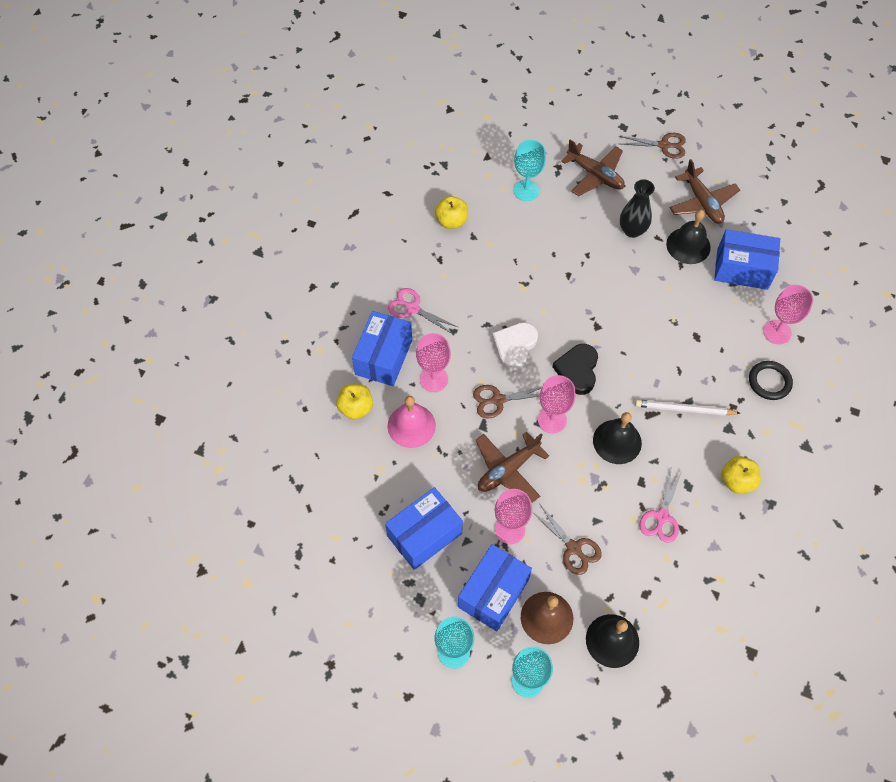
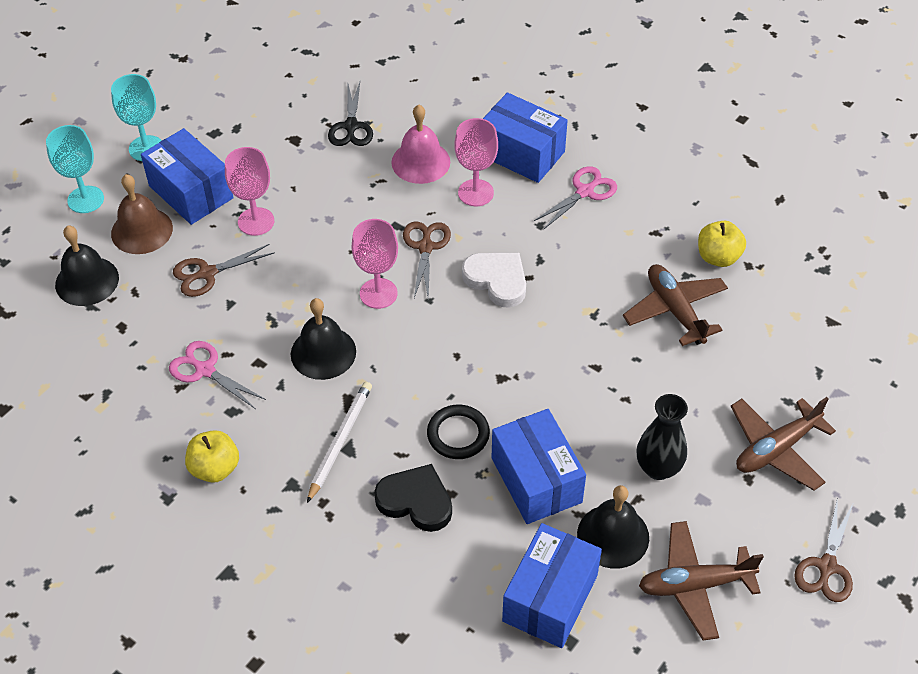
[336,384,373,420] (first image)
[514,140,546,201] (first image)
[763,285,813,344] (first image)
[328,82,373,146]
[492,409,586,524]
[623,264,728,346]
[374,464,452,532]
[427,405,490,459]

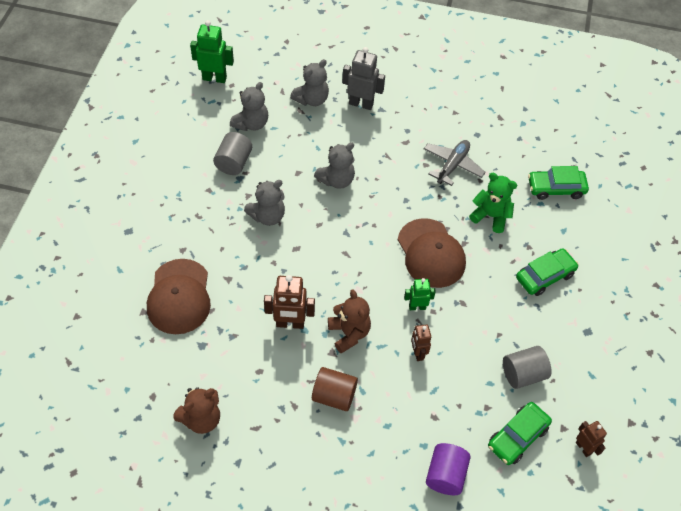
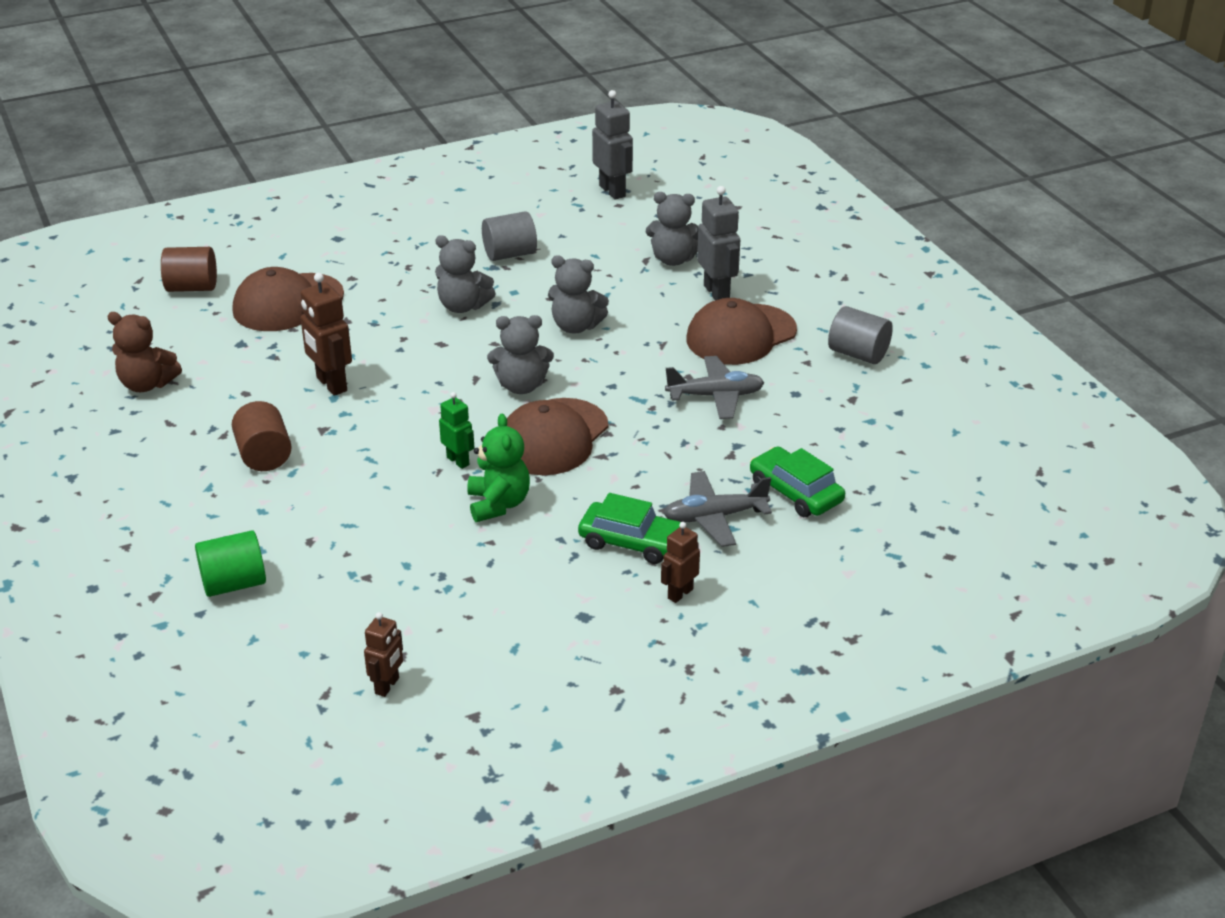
[328,289,371,353] (first image)
[488,402,552,465] (first image)
[161,247,217,292]
[663,471,772,547]
[686,298,797,365]
[487,315,554,394]
[661,522,700,603]
[467,414,530,522]
[828,306,893,364]
[592,90,633,199]
[195,530,266,597]

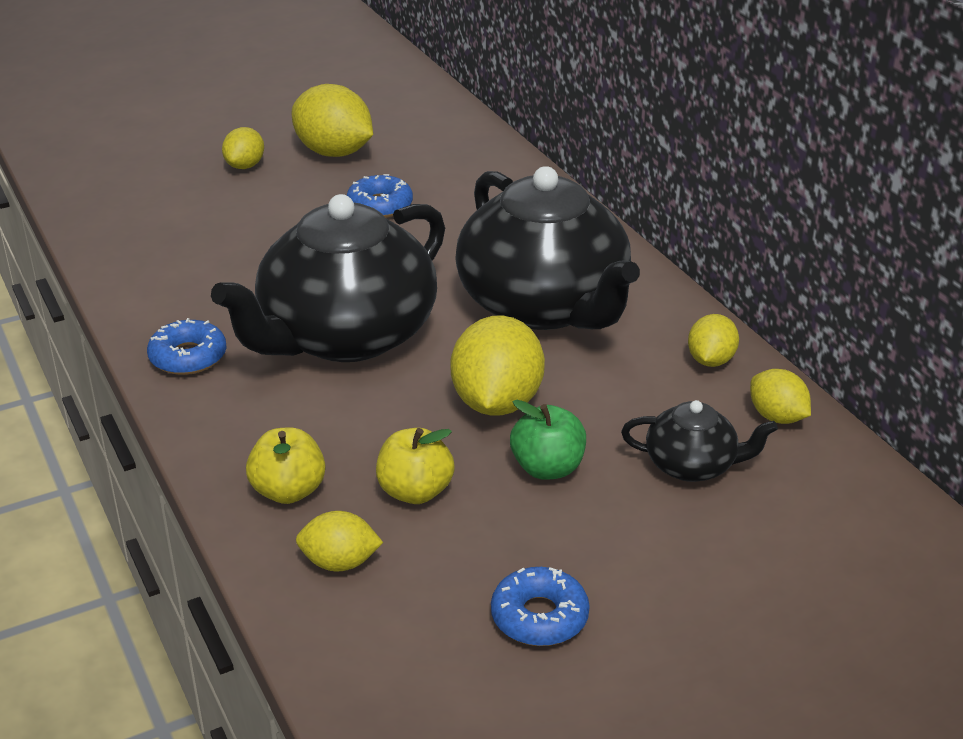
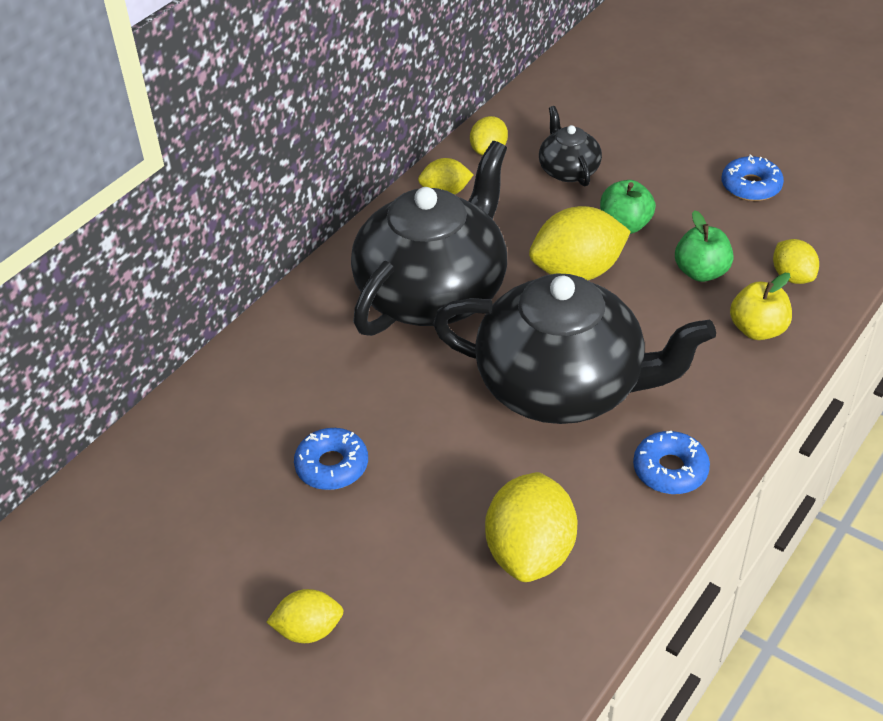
[485,472,577,582]
[675,210,733,282]

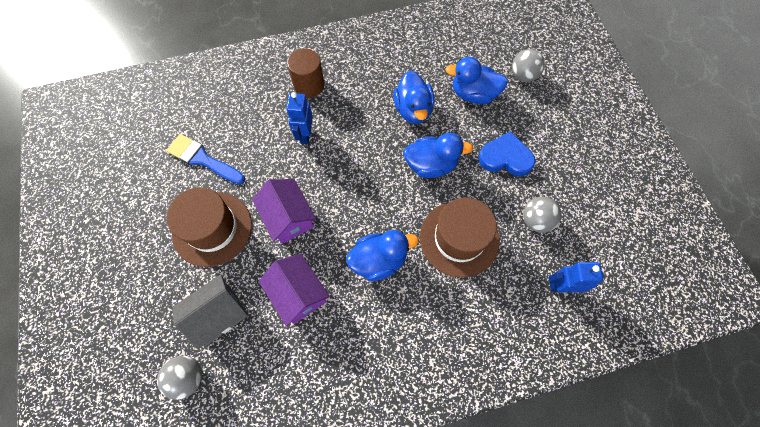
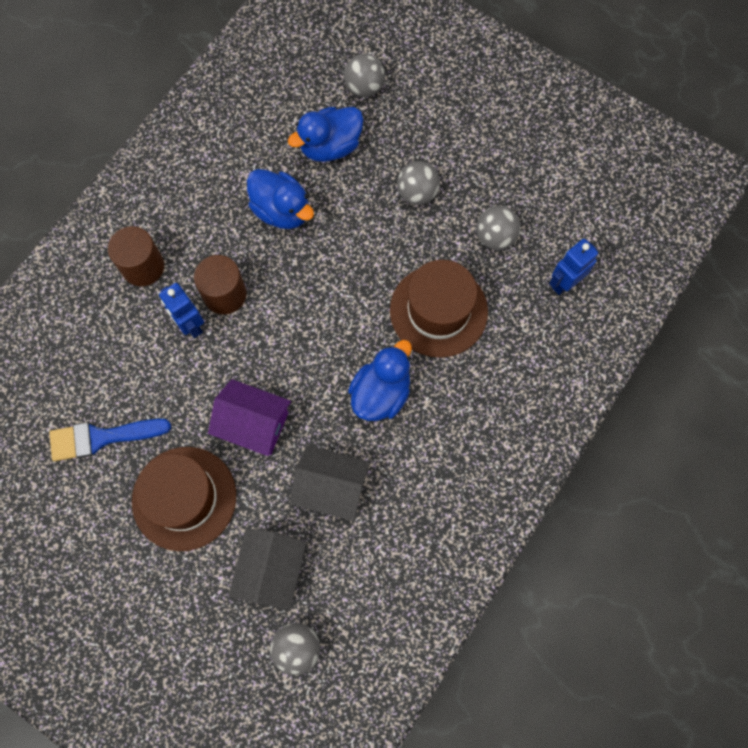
[403,133,473,178] (first image)
[194,255,247,314]
[397,161,440,205]
[290,445,370,521]

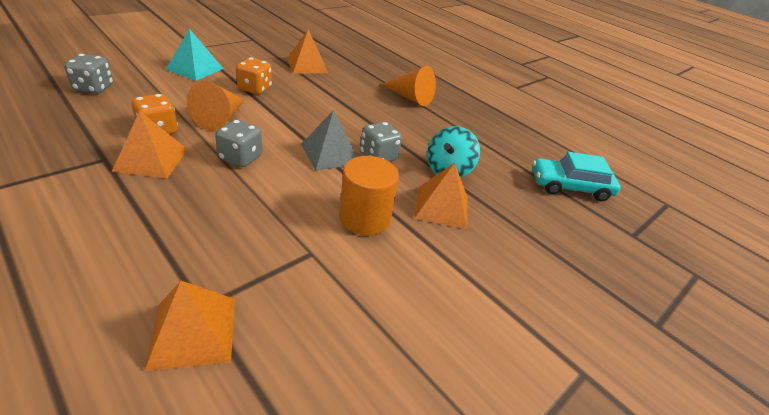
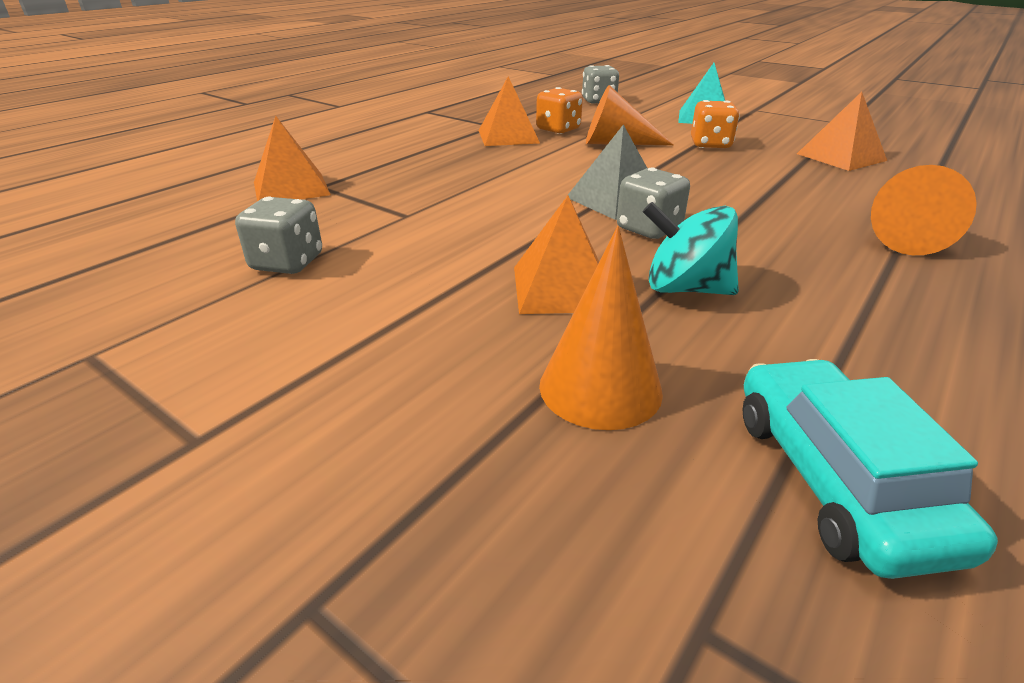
[339,156,399,236] (first image)
[539,226,663,430]
[235,197,322,274]

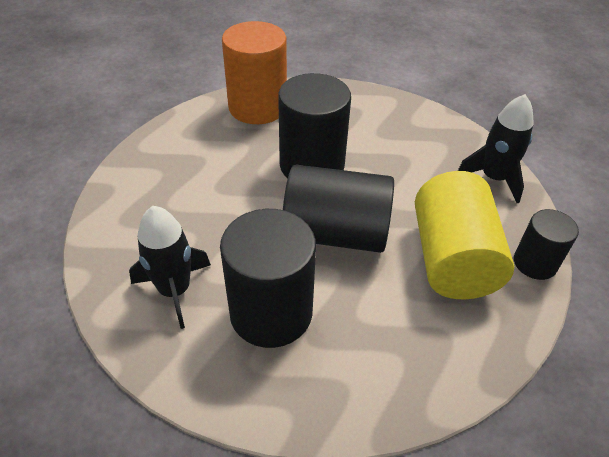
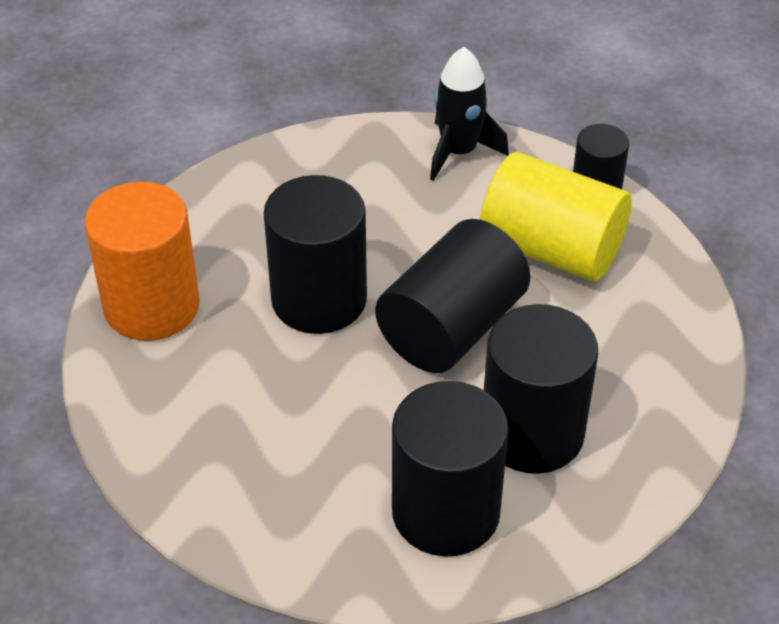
[392,381,509,557]

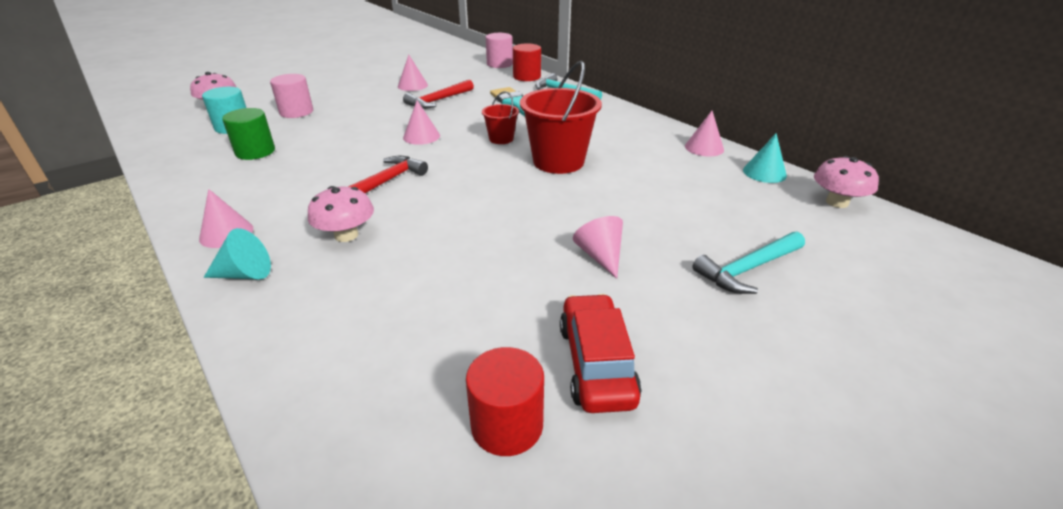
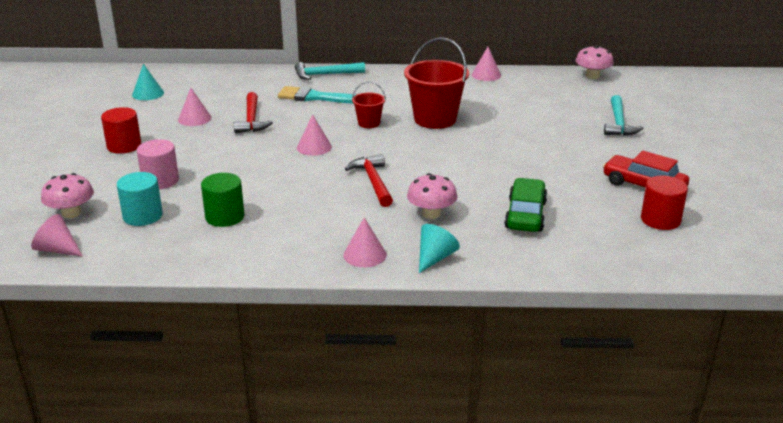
[486,33,513,68] (first image)
[504,178,548,232]
[101,107,142,154]
[31,214,83,256]
[132,64,164,100]

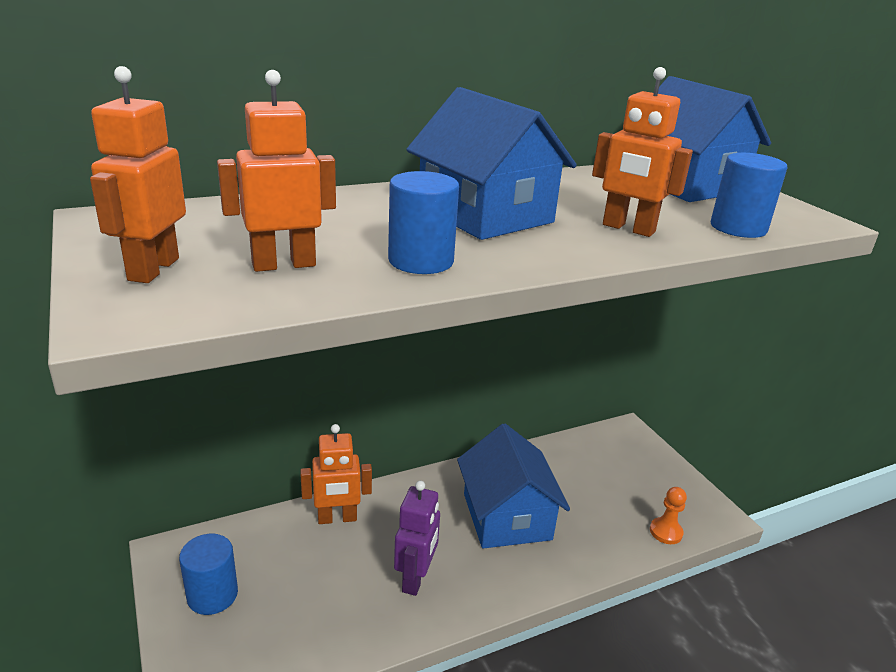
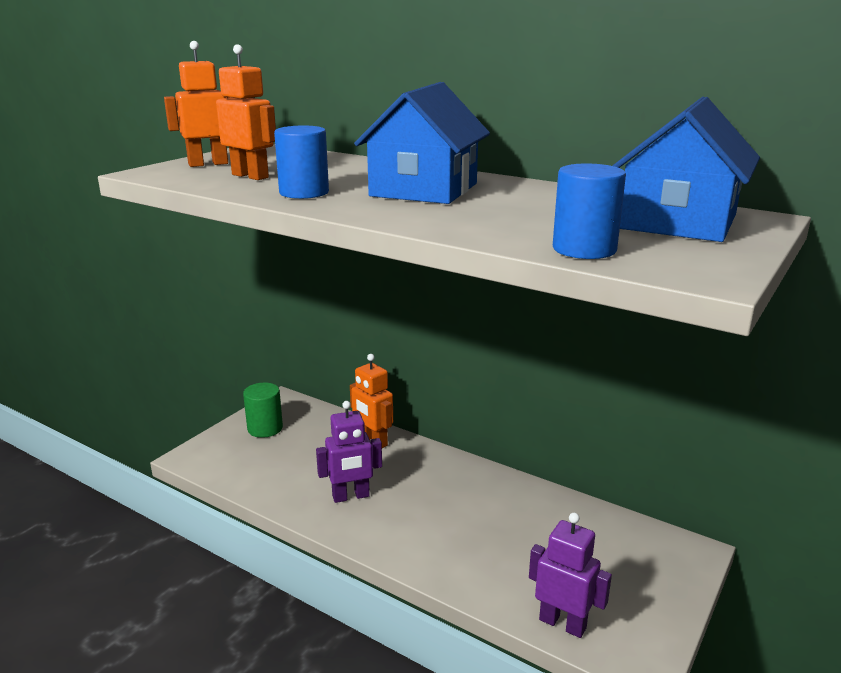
[457,423,570,549] (first image)
[592,67,693,237] (first image)
[529,513,612,638]
[243,383,283,438]

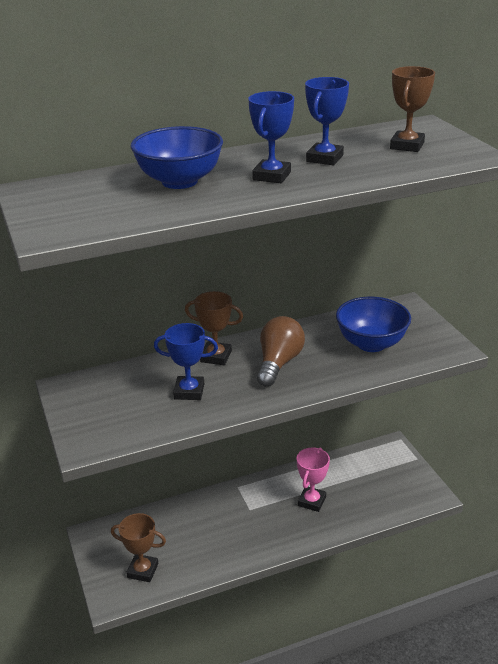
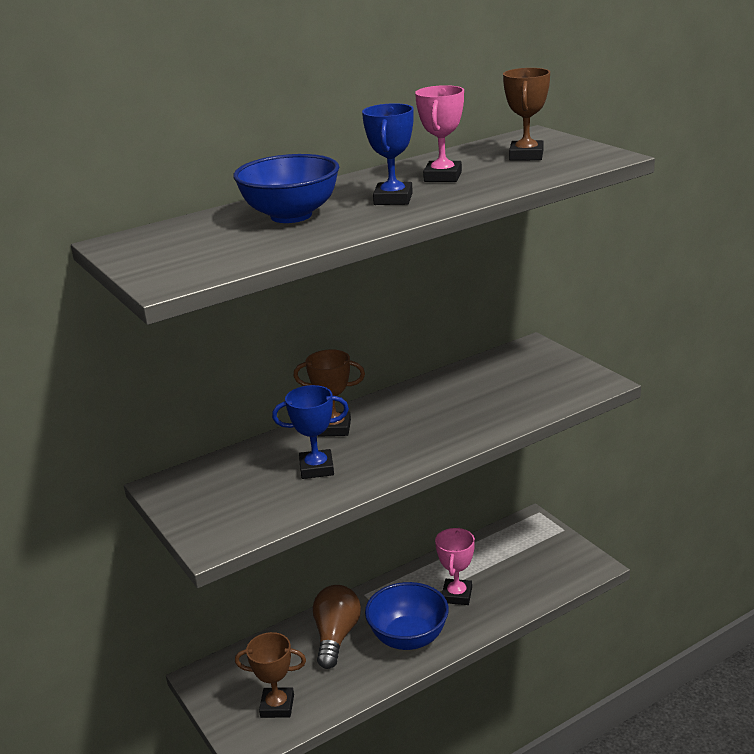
[313,585,361,669]
[365,582,449,650]
[415,85,464,182]

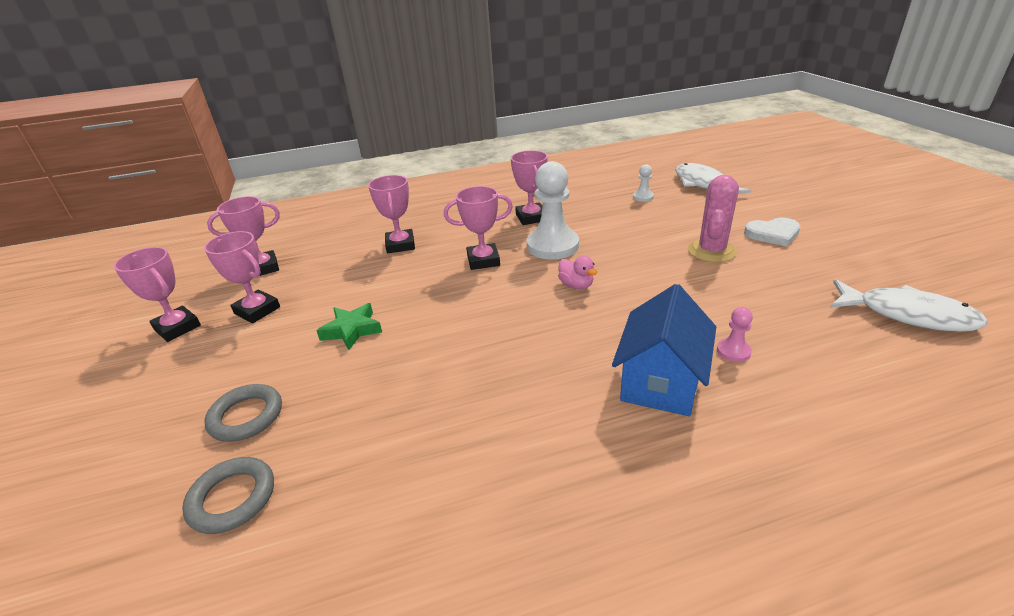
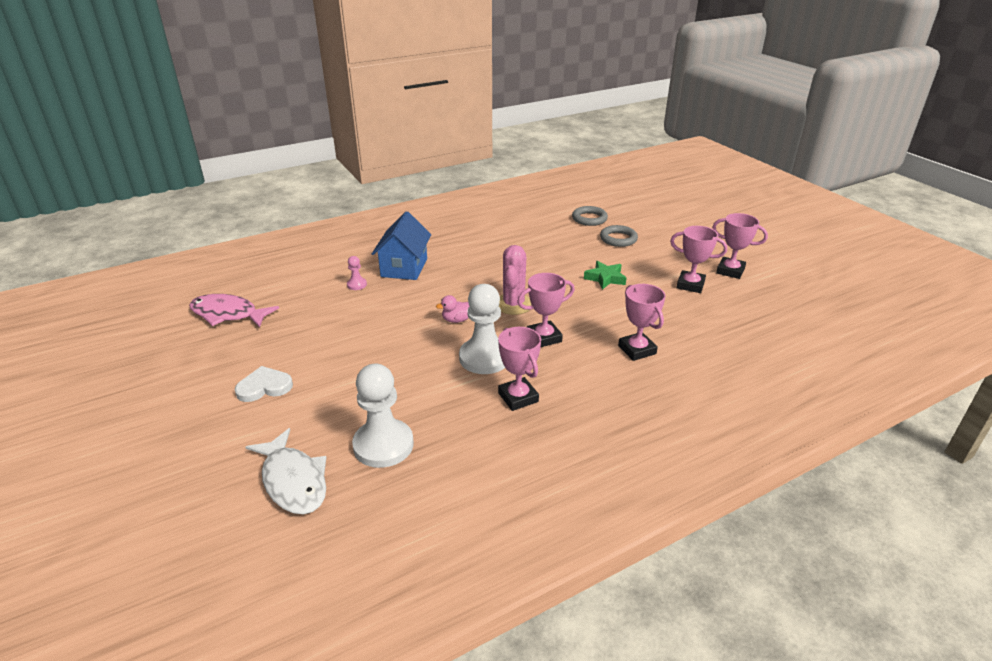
[207,196,280,276] (first image)
[499,245,531,315]
[189,294,279,328]
[436,295,470,323]
[352,364,414,468]

